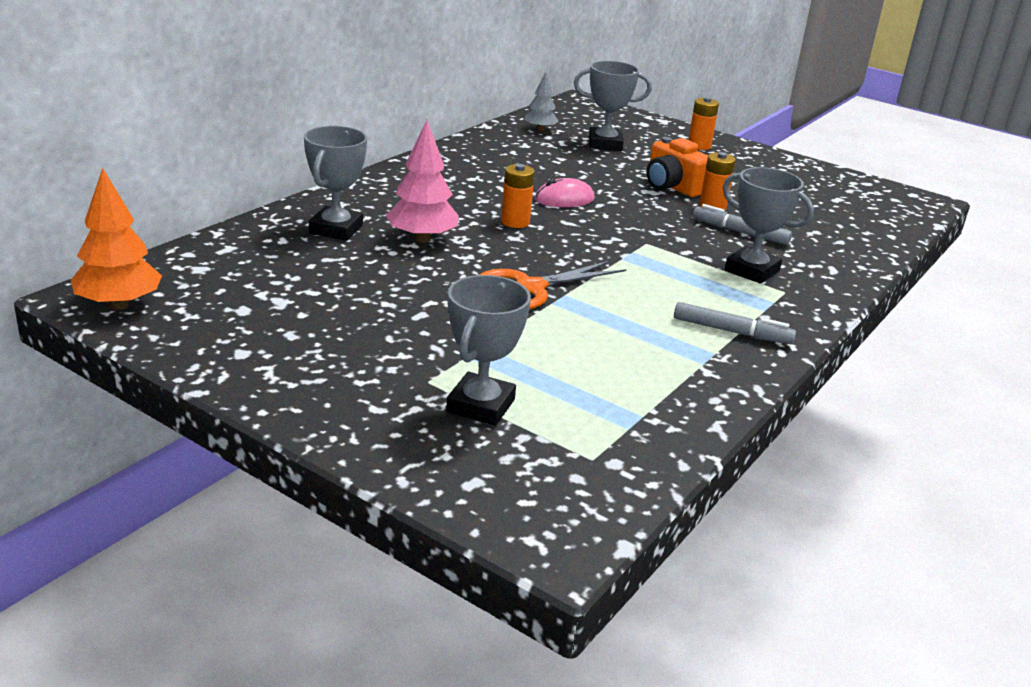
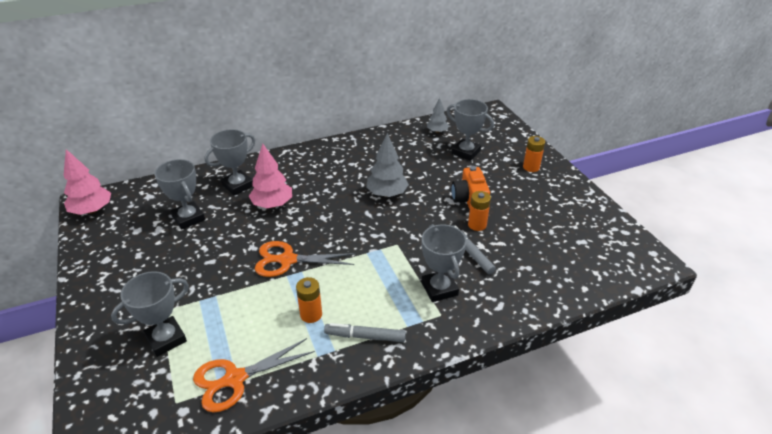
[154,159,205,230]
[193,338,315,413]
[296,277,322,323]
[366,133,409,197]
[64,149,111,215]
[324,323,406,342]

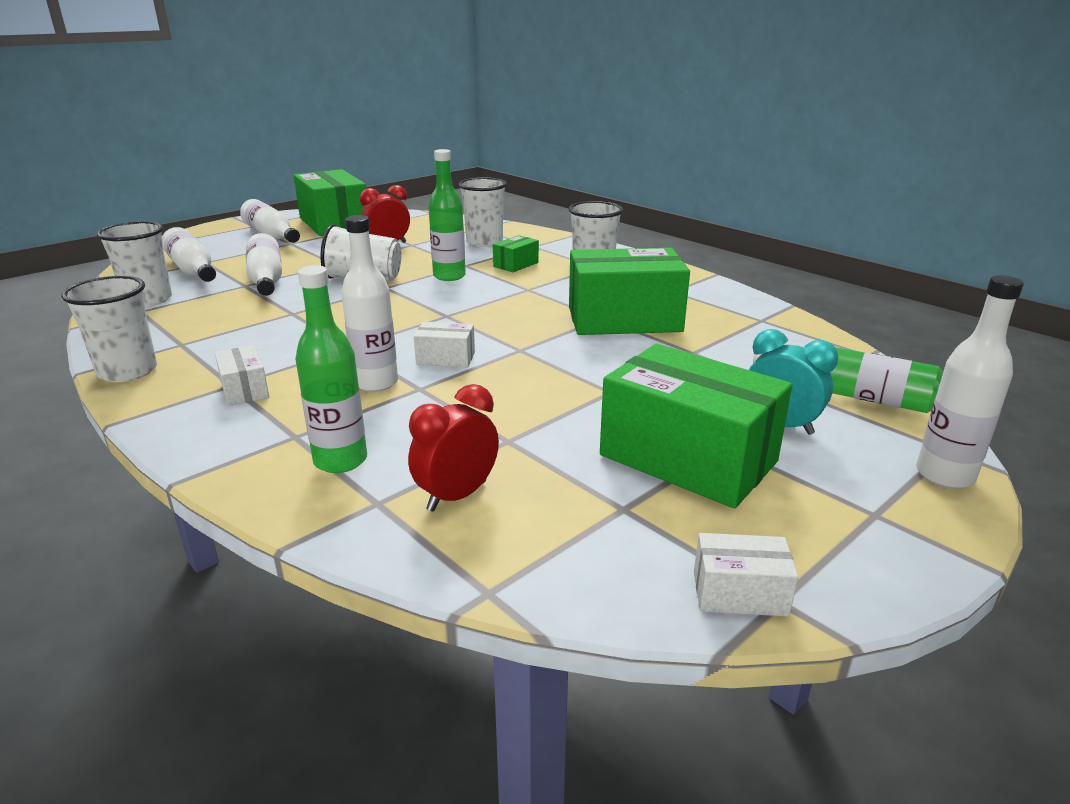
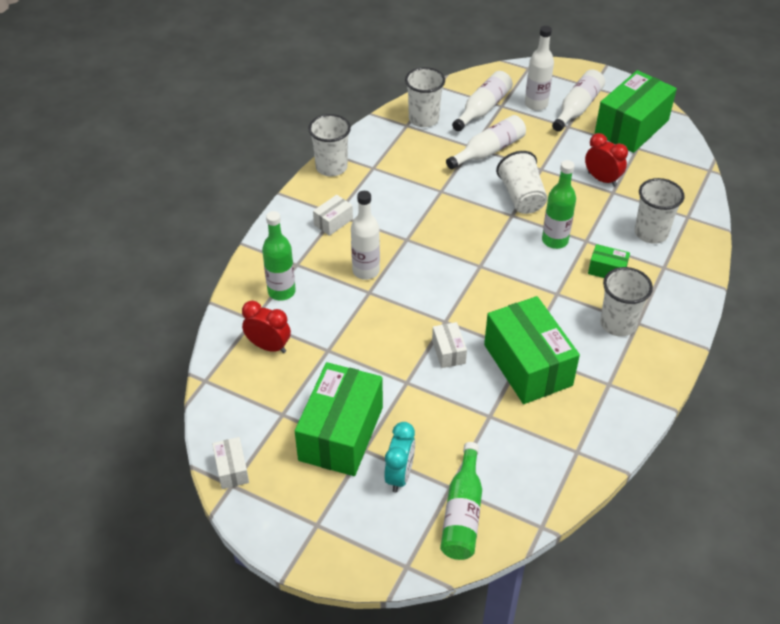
[432,322,467,368]
[525,26,554,111]

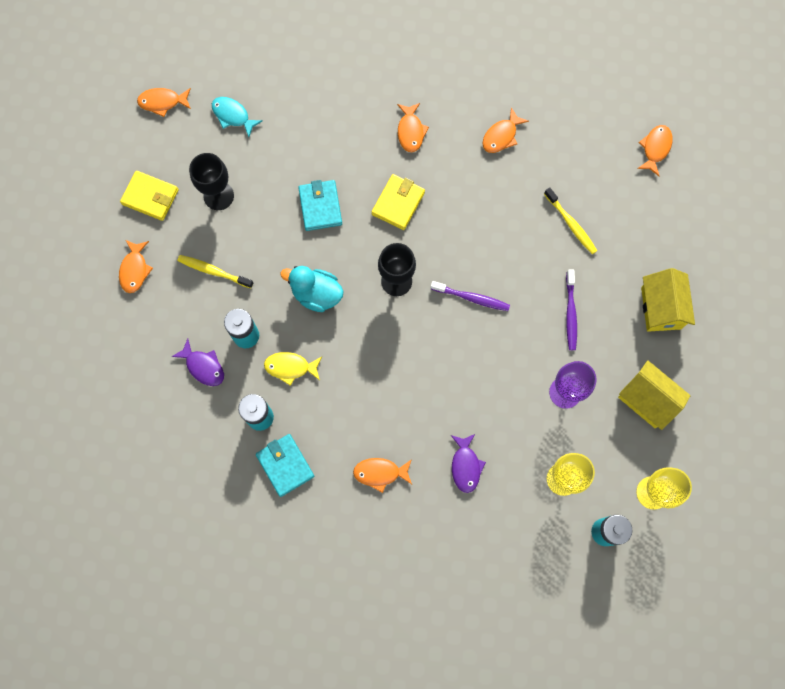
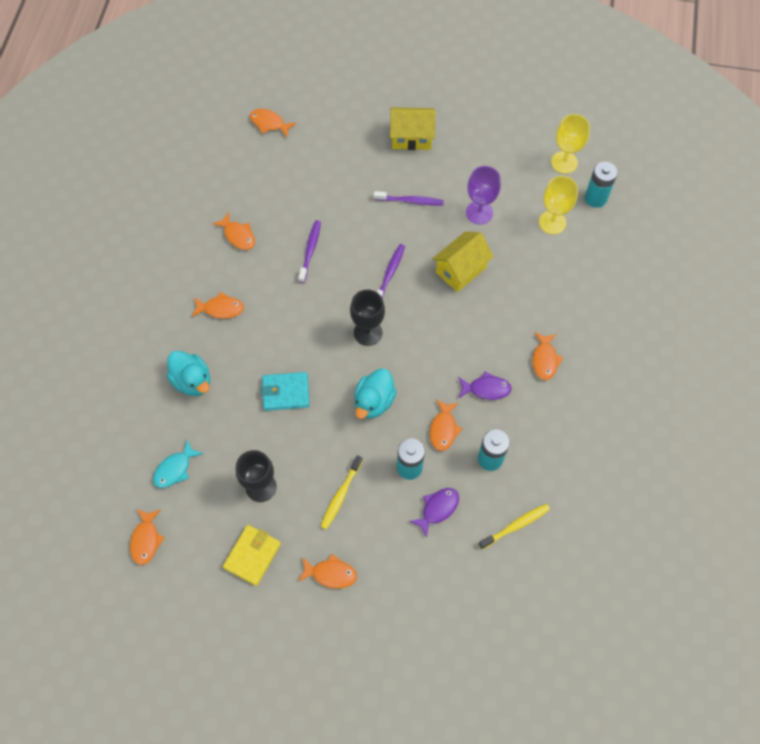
[256,434,314,497] (first image)
[372,174,425,230] (first image)
[167,351,210,396]
[298,220,321,283]
[458,371,512,400]
[479,504,550,549]
[432,231,494,292]
[430,399,462,451]

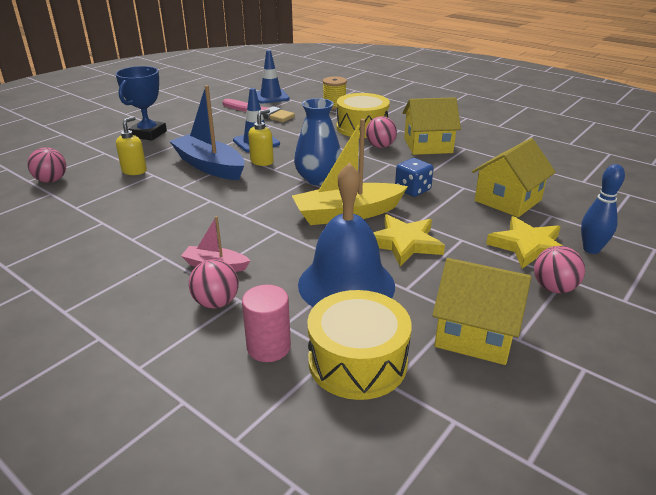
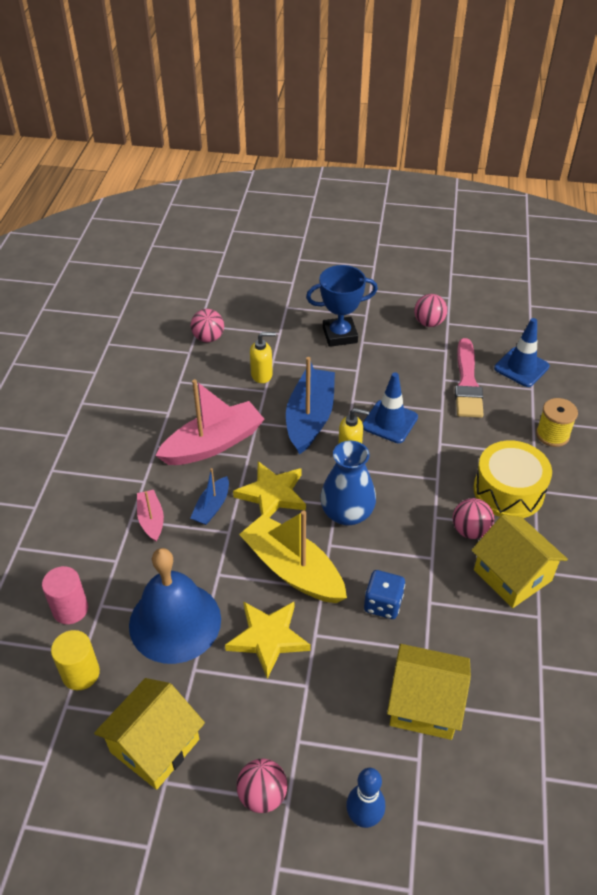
[156,379,265,465]
[190,468,229,525]
[414,294,447,327]
[233,461,306,518]
[51,630,100,690]
[94,678,205,790]

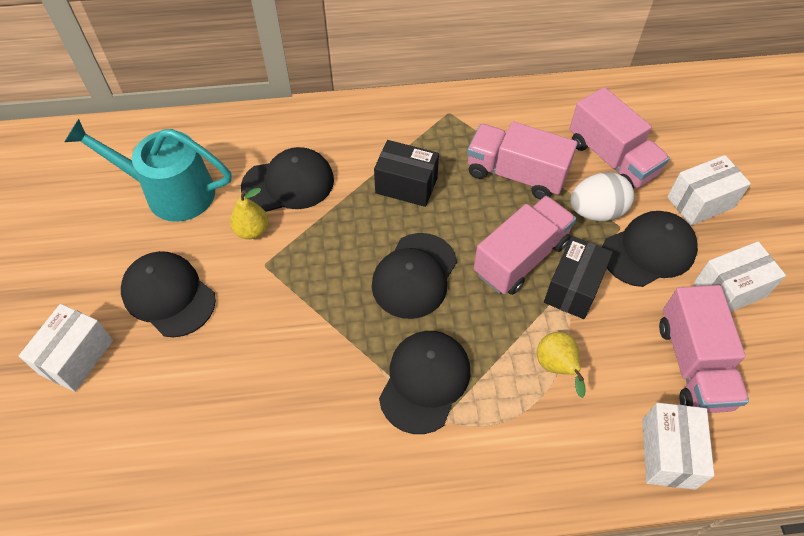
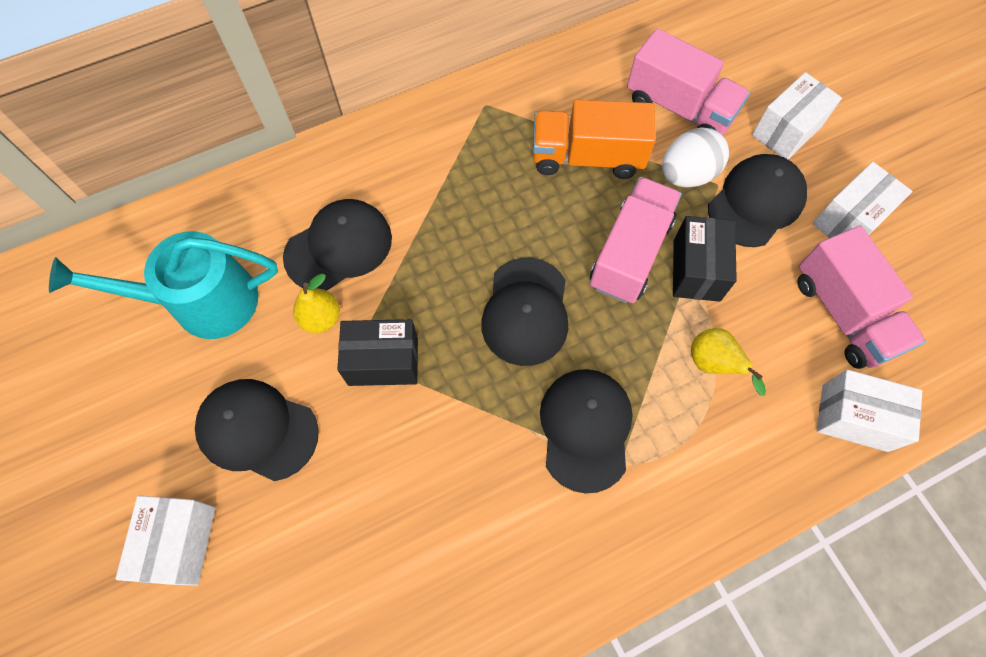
[337,319,418,386]
[533,100,656,179]
[817,370,922,452]

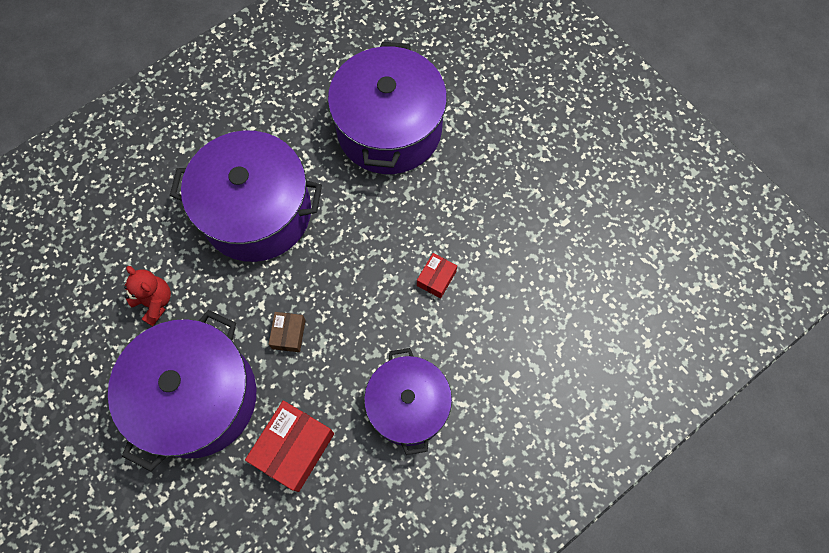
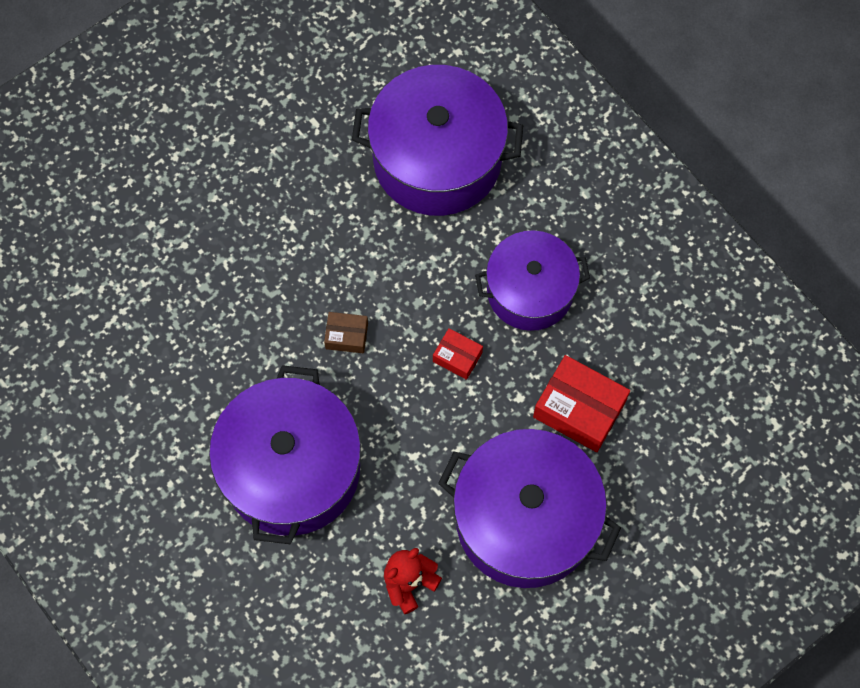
[324,312,368,353]
[352,65,523,216]
[433,328,483,380]

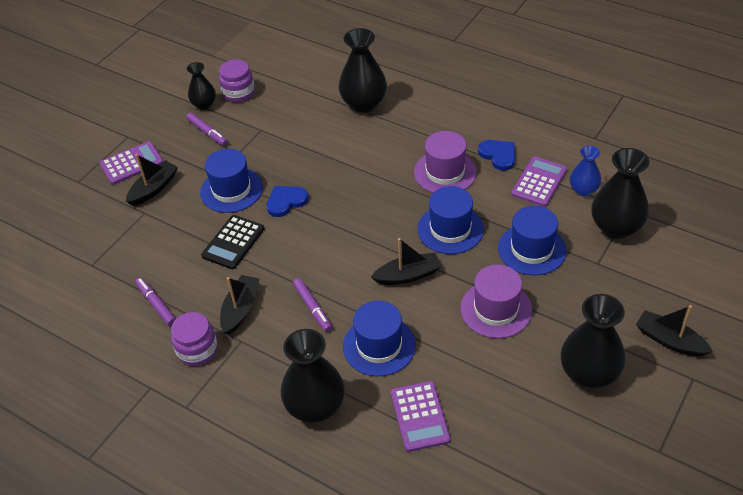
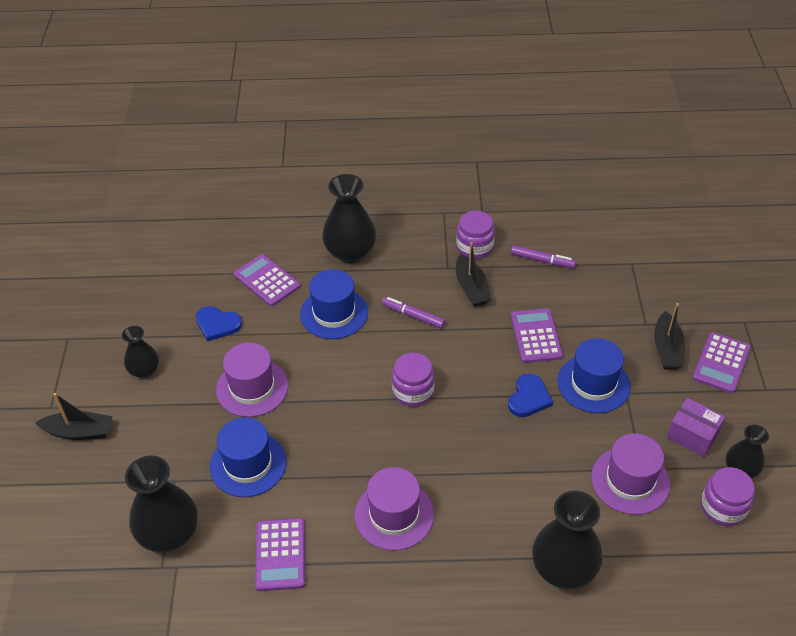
[371,238,442,285] (first image)
[417,186,484,254] (first image)
[570,145,601,196] (first image)
[392,353,435,407]
[591,433,670,515]
[196,306,242,342]
[667,398,725,457]
[511,309,563,363]
[122,326,159,378]

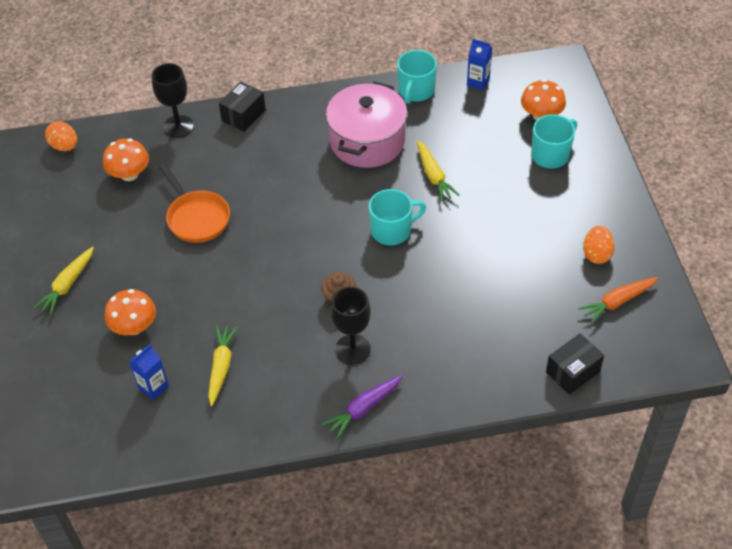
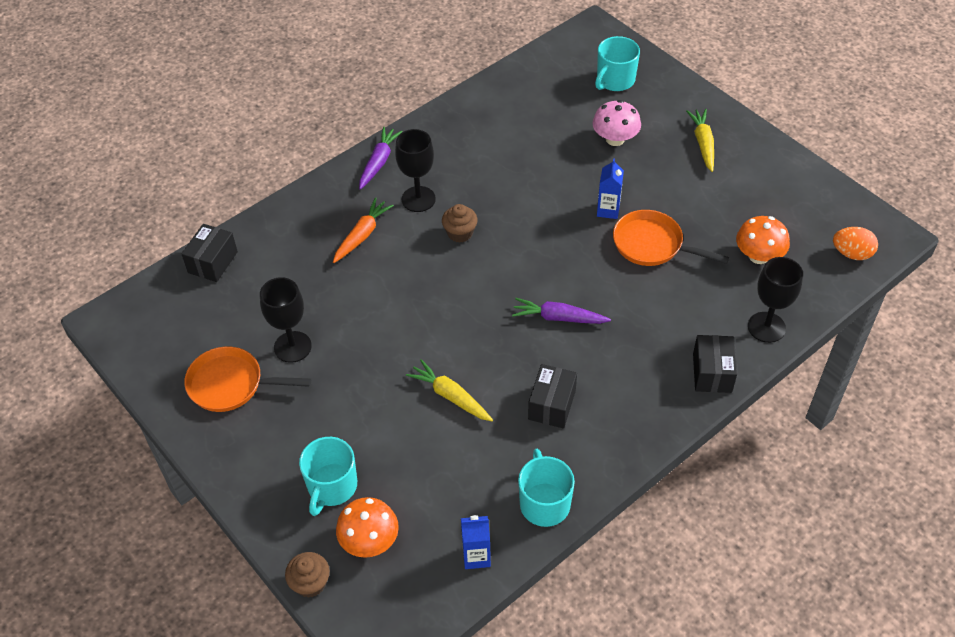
[208,325,238,406] (first image)
[260,277,312,363]
[285,552,330,598]
[512,298,611,324]
[597,158,624,219]
[595,36,640,91]
[333,198,394,263]
[528,364,577,428]
[184,346,311,412]
[592,100,641,146]

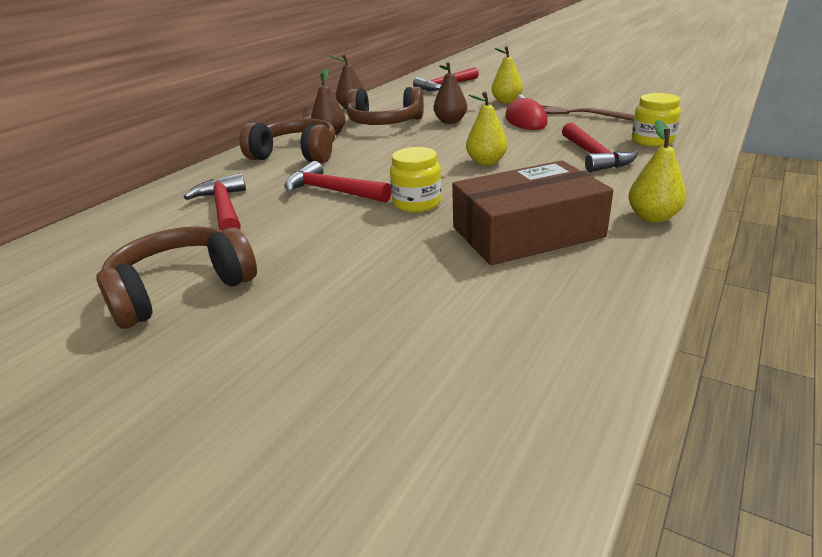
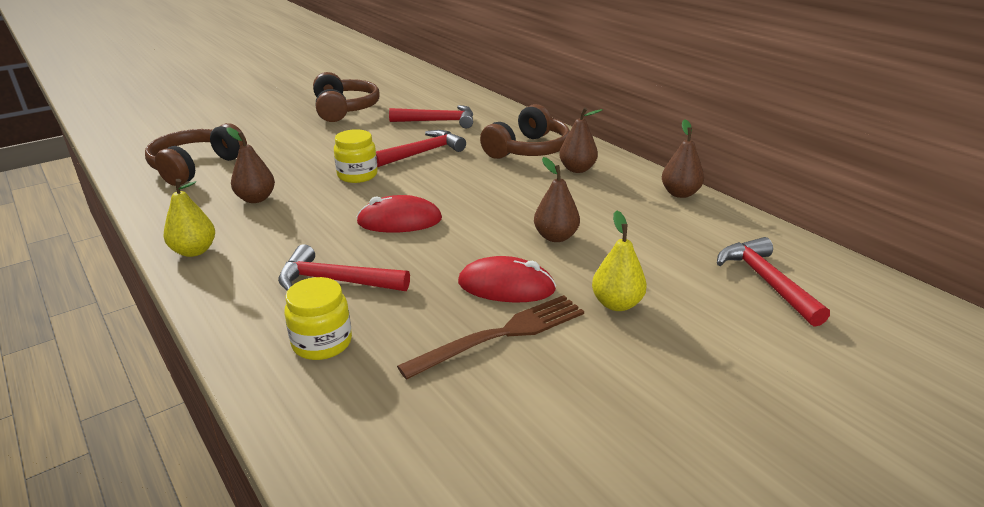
[145,123,247,186]
[226,127,275,203]
[356,195,442,233]

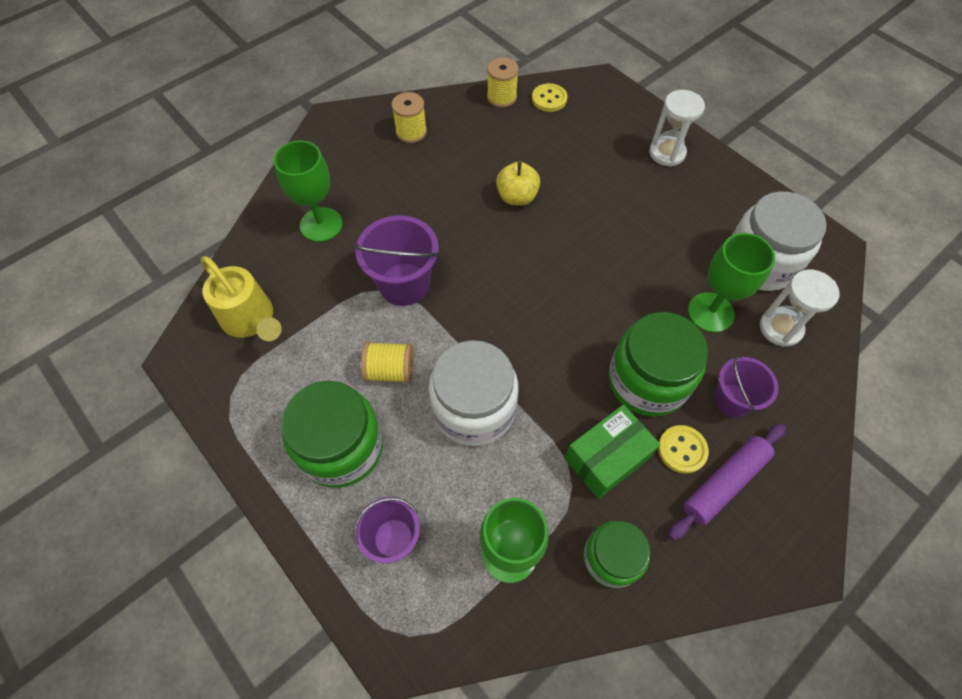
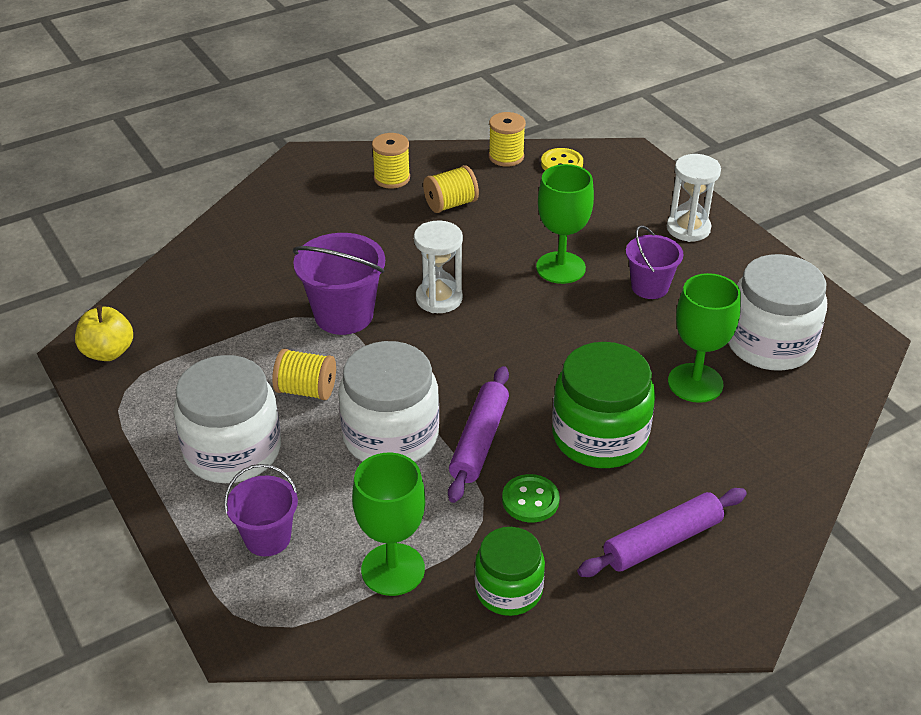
[201,256,282,341] (first image)
[658,425,709,474] (first image)
[423,165,479,213]
[448,366,509,503]
[536,164,594,284]
[75,305,133,361]
[626,225,684,299]
[414,220,463,313]
[502,474,560,523]
[173,355,281,483]

